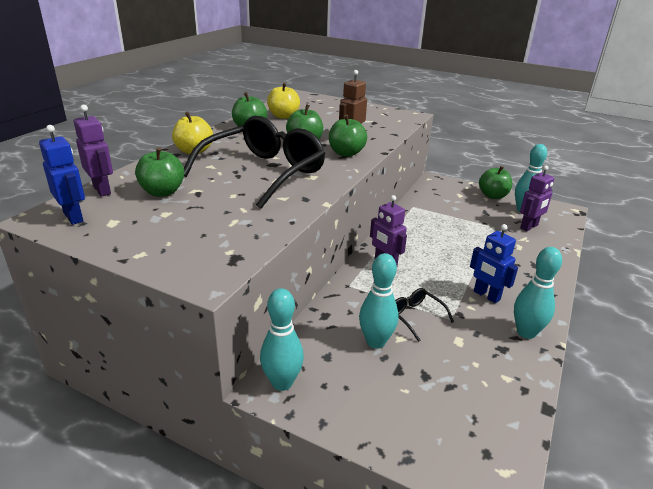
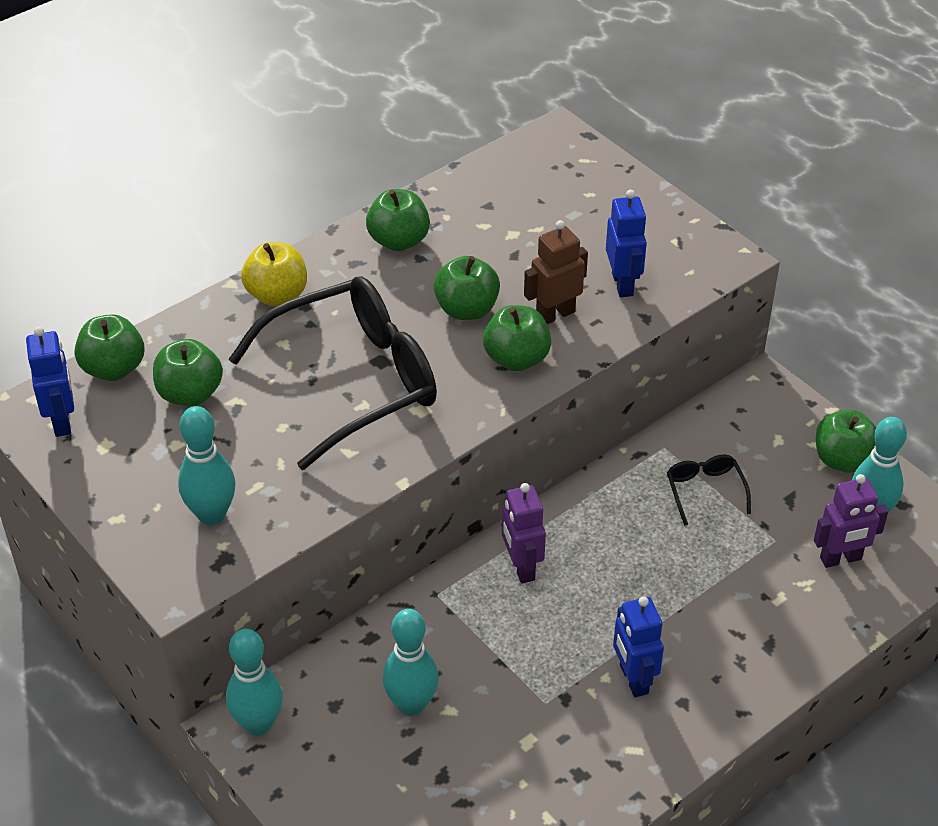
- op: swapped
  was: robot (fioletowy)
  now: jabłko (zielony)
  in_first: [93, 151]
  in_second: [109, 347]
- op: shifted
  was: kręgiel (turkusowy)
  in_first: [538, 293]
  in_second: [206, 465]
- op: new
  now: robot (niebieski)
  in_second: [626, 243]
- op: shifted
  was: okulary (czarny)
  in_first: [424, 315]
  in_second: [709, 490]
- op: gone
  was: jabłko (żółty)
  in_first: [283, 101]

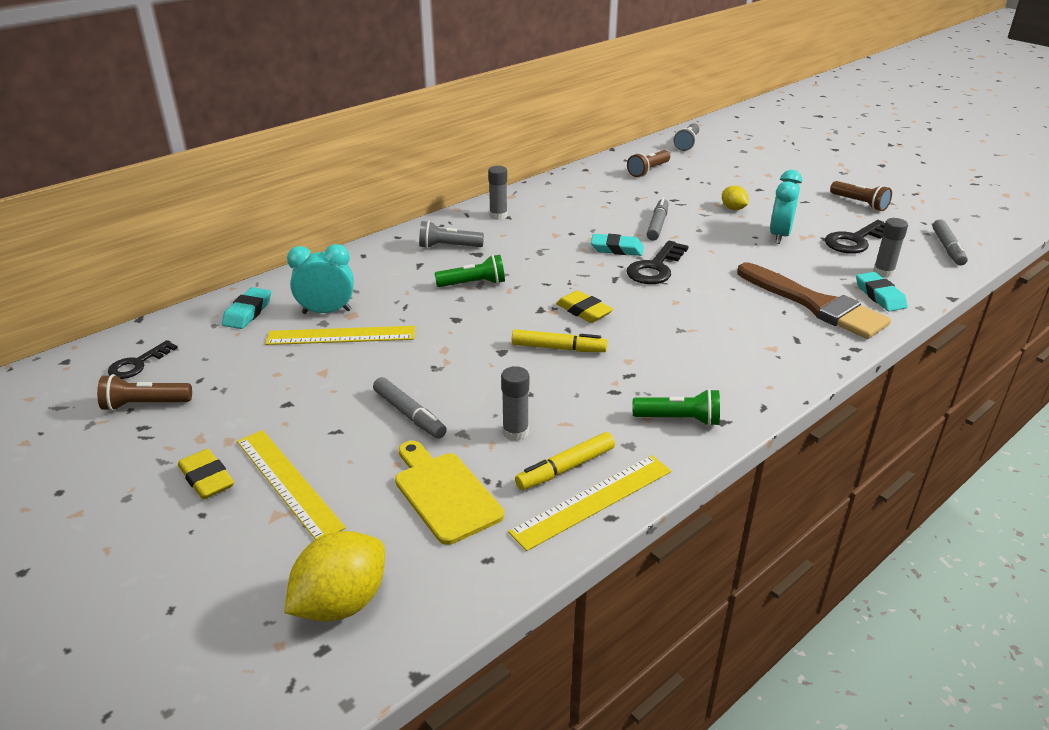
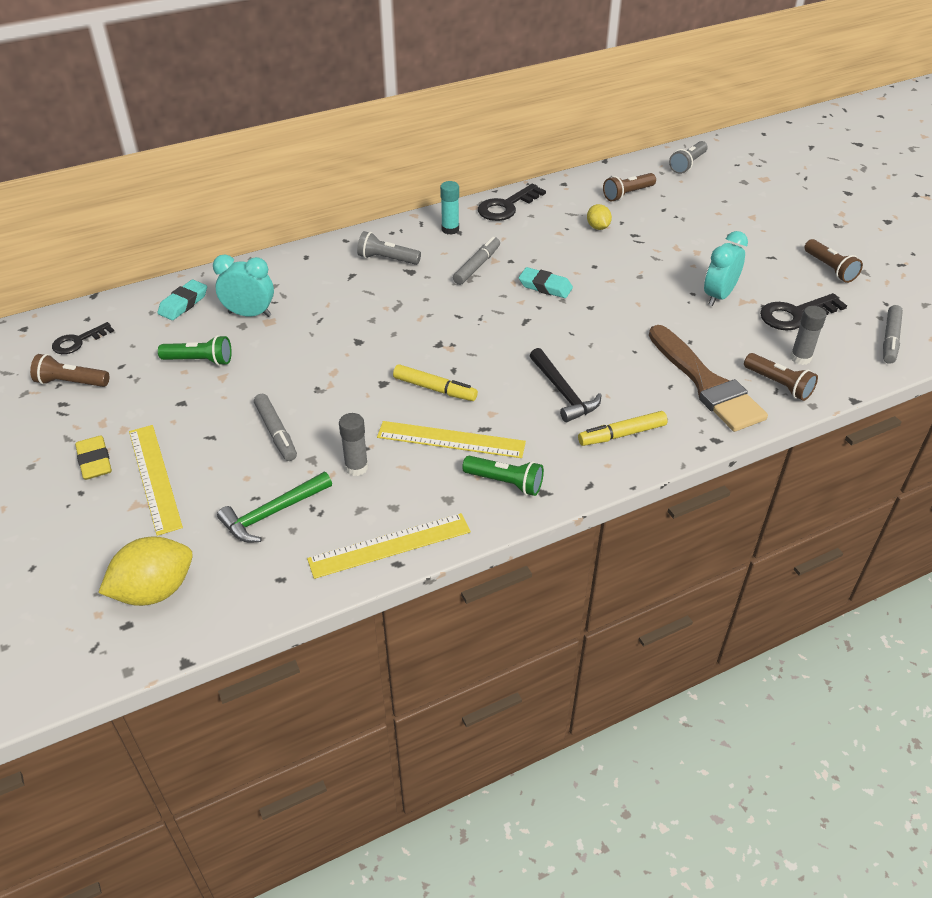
- op: shifted
  was: latarka (zielony)
  in_first: [469, 271]
  in_second: [195, 350]
- op: swapped
  was: deska do krojenia (żółty)
  now: młotek (zielony)
  in_first: [449, 493]
  in_second: [274, 507]
- op: shifted
  was: linijka (żółty)
  in_first: [340, 335]
  in_second: [451, 439]
- op: repainted
  was: klej w sztyfcie (szary)
  now: klej w sztyfcie (turkusowy)
  in_first: [498, 193]
  in_second: [449, 208]
- op: shifted
  was: flamaster (szary)
  in_first: [657, 219]
  in_second: [476, 261]
- op: shifted
  was: klucz (czarny)
  in_first: [657, 262]
  in_second: [512, 202]
- op: new
  now: młotek (czarny)
  in_second: [566, 385]
- op: shifted
  was: flamaster (żółty)
  in_first: [565, 461]
  in_second: [623, 428]
- op: shifted
  was: cytryna (żółty)
  in_first: [735, 198]
  in_second: [599, 217]
- op: swapped
  was: gumka do mazania (turkusowy)
  now: latarka (brązowy)
  in_first: [881, 292]
  in_second: [781, 377]
- op: gone
  was: gumka do mazania (żółty)
  in_first: [584, 306]

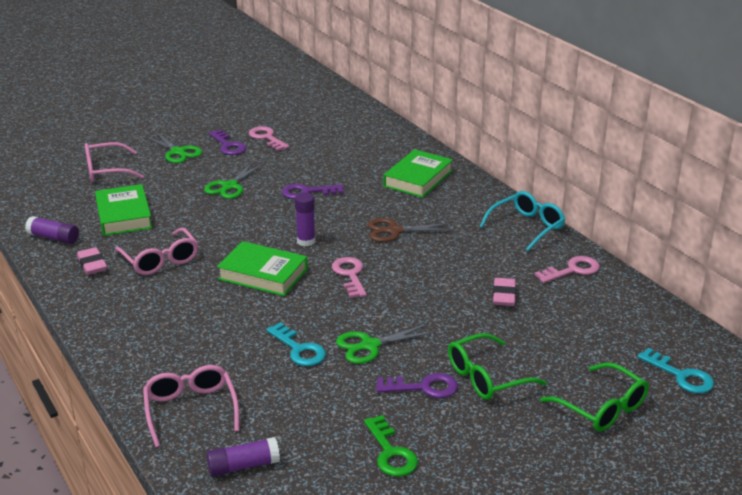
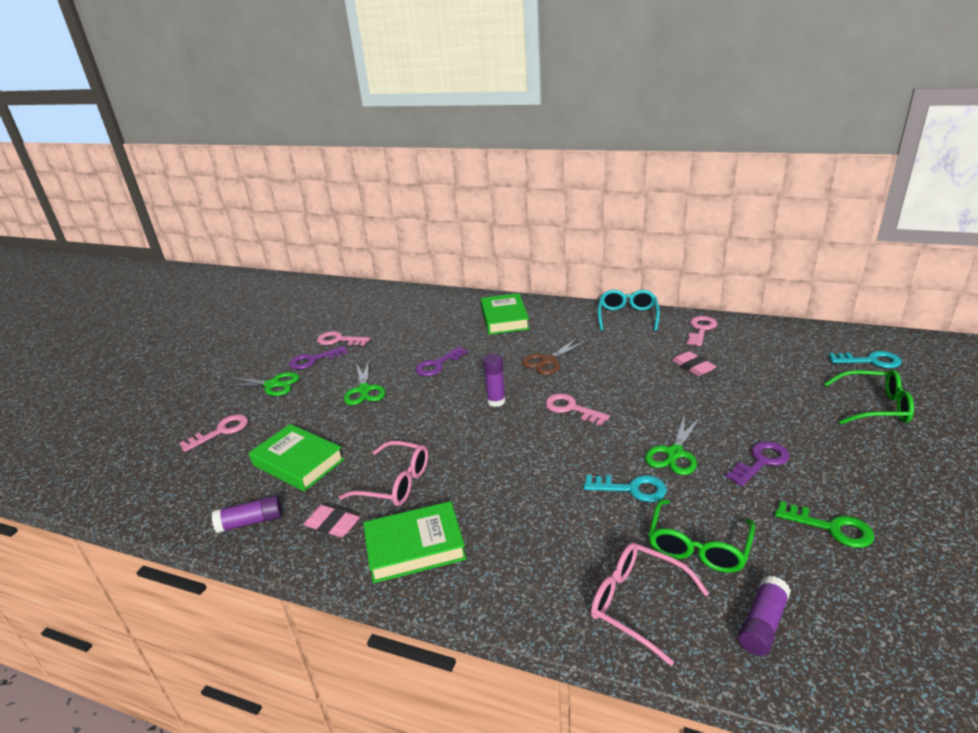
- op: swapped
  was: okulary (różowy)
  now: klucz (różowy)
  in_first: [114, 162]
  in_second: [213, 433]
- op: rotated
  was: klucz (fioletowy)
  in_first: [228, 142]
  in_second: [318, 357]
  clockwise: 135
- op: shifted
  was: książka (zielony)
  in_first: [262, 268]
  in_second: [415, 542]
- op: shifted
  was: okulary (zielony)
  in_first: [497, 366]
  in_second: [701, 536]

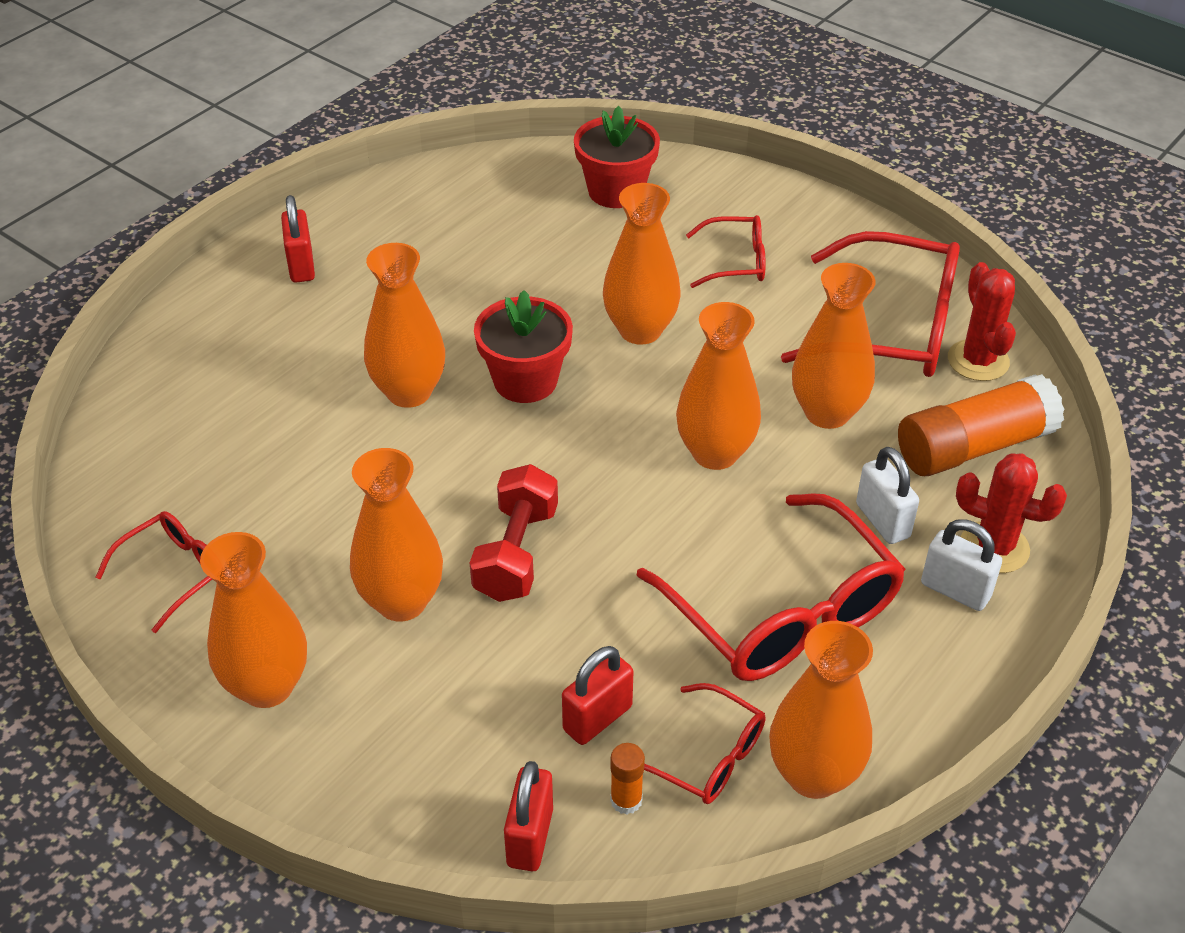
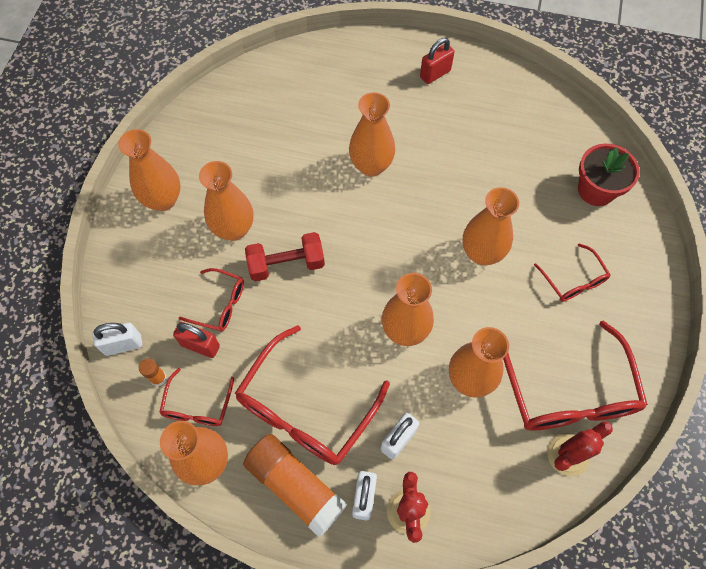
- op: repainted
  was: kłódka (czerwony)
  now: kłódka (biały)
  in_first: [528, 816]
  in_second: [117, 339]
- op: shifted
  was: okulary (czerwony)
  in_first: [154, 572]
  in_second: [211, 300]
- op: shifted
  was: klej w sztyfcie (pomarańczowy)
  in_first: [981, 425]
  in_second: [295, 485]
- op: gone
  was: doniczka (czerwony)
  in_first: [523, 346]

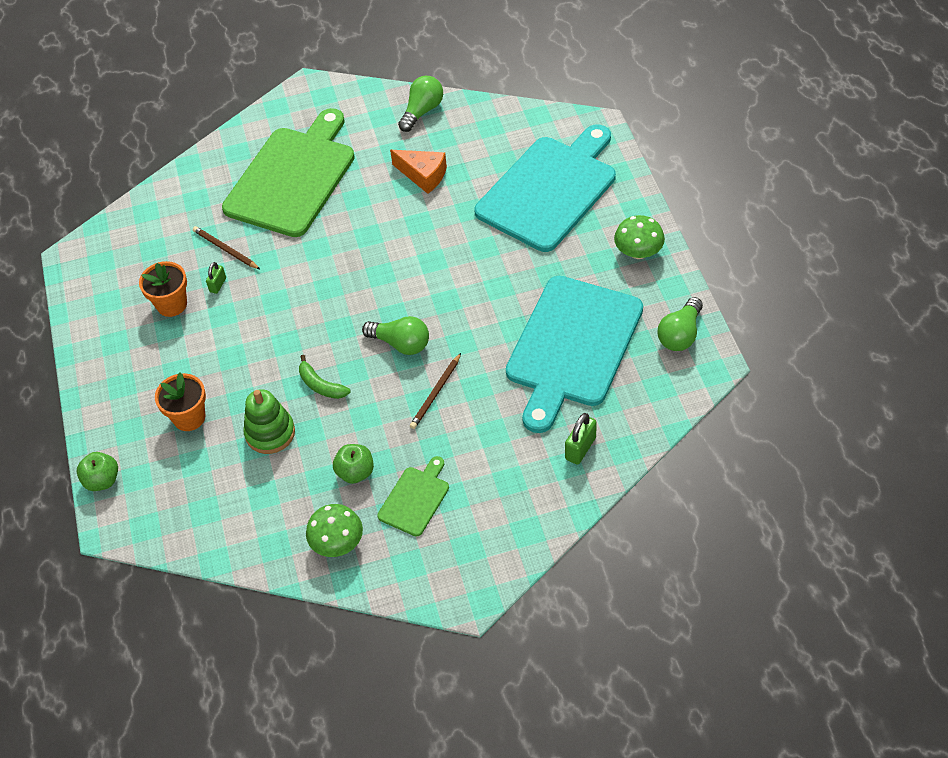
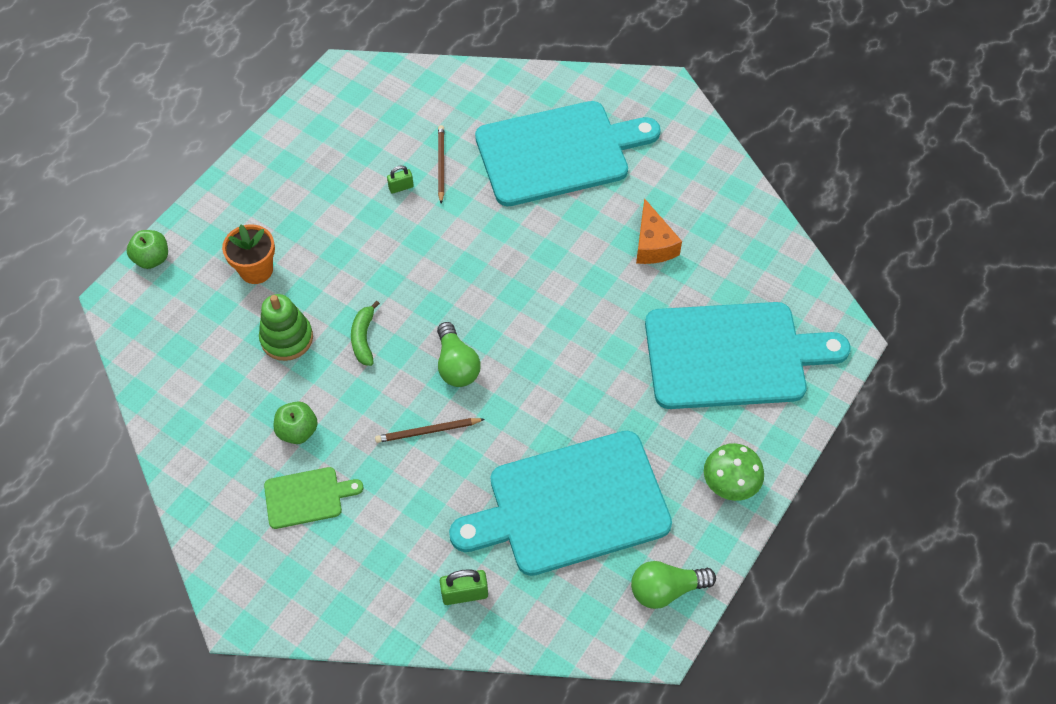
- op: repainted
  was: deska do krojenia (zielony)
  now: deska do krojenia (turkusowy)
  in_first: [288, 172]
  in_second: [568, 153]
- op: gone
  was: doniczka (pomarańczowy)
  in_first: [163, 289]
- op: gone
  was: grzyb (zielony)
  in_first: [334, 530]
- op: gone
  was: żarówka (zielony)
  in_first: [420, 104]

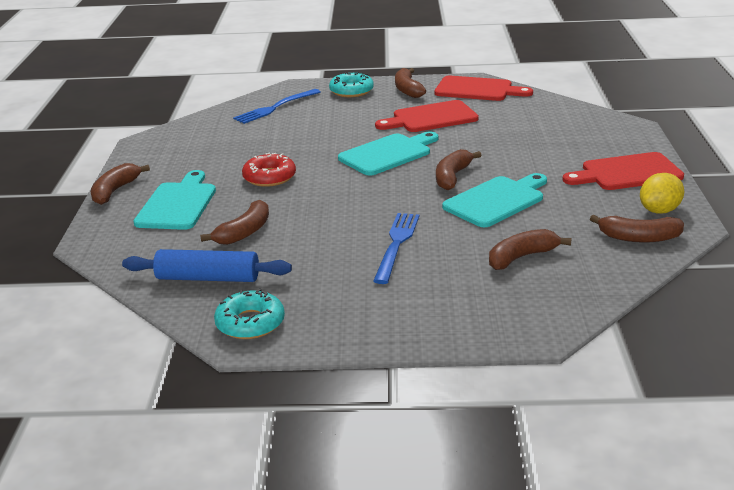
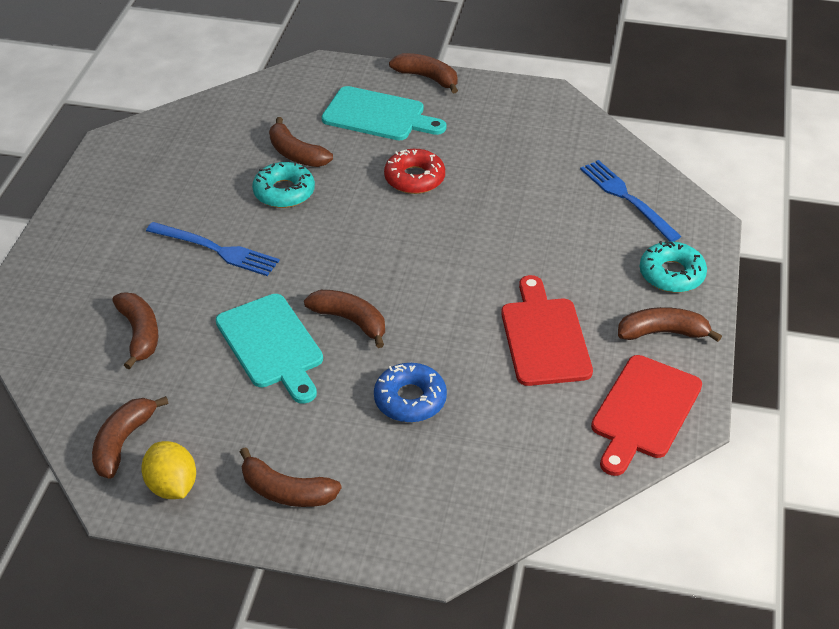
- op: swapped
  was: deska do krojenia (czerwony)
  now: banan (brązowy)
  in_first: [623, 171]
  in_second: [291, 477]
- op: shifted
  was: donut (turkusowy)
  in_first: [249, 314]
  in_second: [283, 185]
- op: new
  now: donut (niebieski)
  in_second: [410, 393]
- op: gone
  was: wałek do ciasta (niebieski)
  in_first: [207, 265]
- op: gone
  was: deska do krojenia (turkusowy)
  in_first: [388, 153]

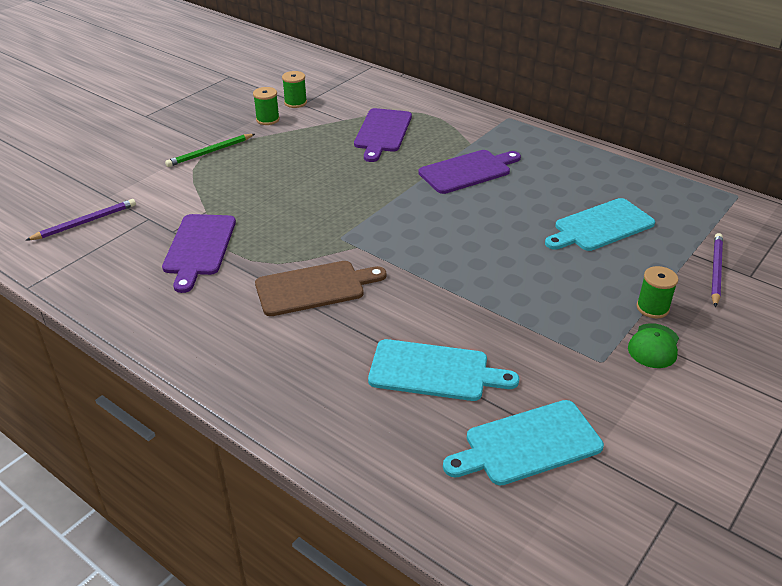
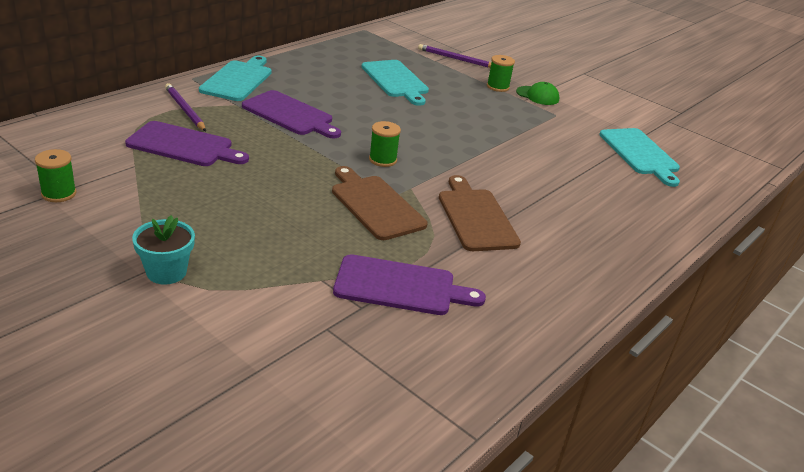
- op: swapped
  was: ołówek (zielony)
  now: doniczka (turkusowy)
  in_first: [210, 150]
  in_second: [163, 249]
- op: shifted
  was: ołówek (fioletowy)
  in_first: [80, 220]
  in_second: [185, 107]
- op: shifted
  was: deska do krojenia (turkusowy)
  in_first: [443, 370]
  in_second: [235, 78]
- op: rotated
  was: deska do krojenia (fioletowy)
  in_first: [469, 172]
  in_second: [291, 114]
  clockwise: 150
- op: new
  now: deska do krojenia (brązowy)
  in_second: [380, 203]
- op: shifted
  was: szpulka (zielony)
  in_first: [266, 106]
  in_second: [385, 144]

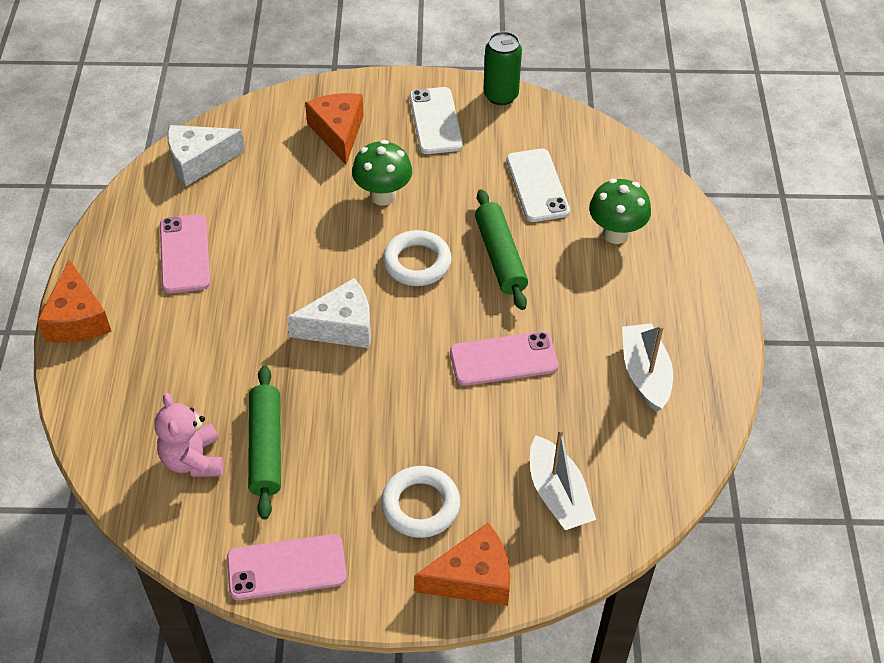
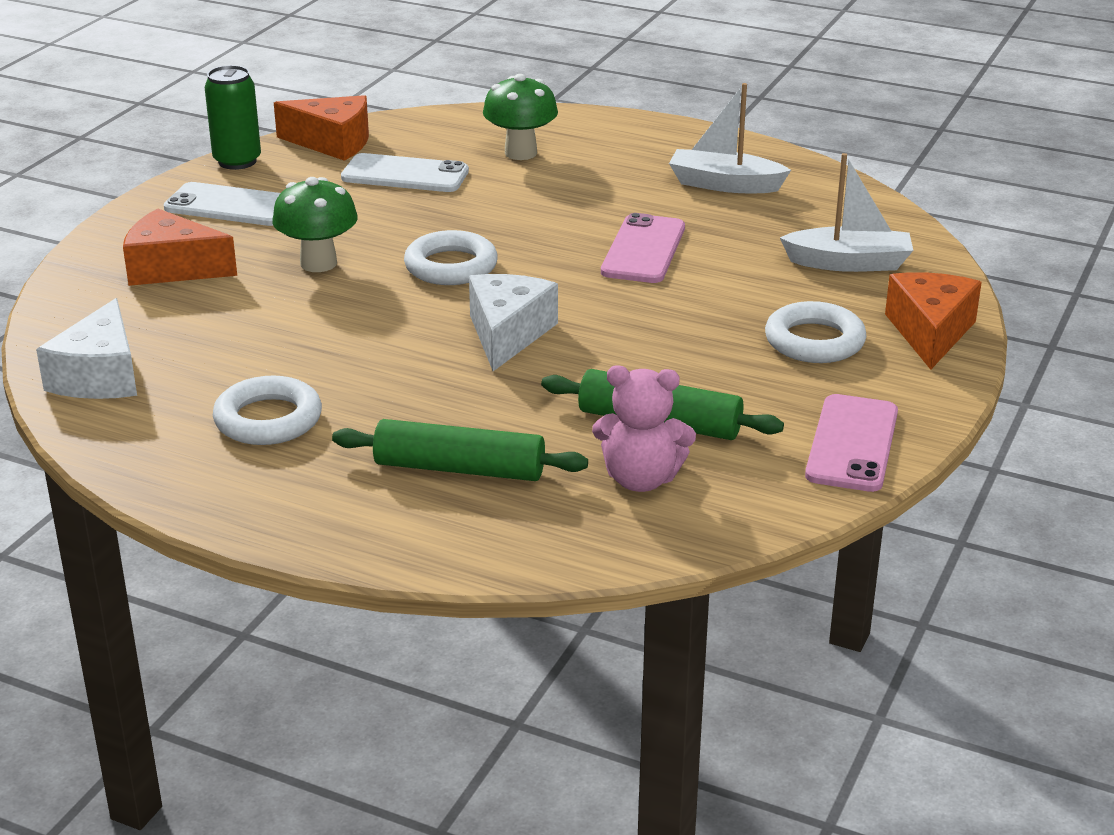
- op: swapped
  was: telefon (różowy)
  now: pierścień (biały)
  in_first: [185, 253]
  in_second: [267, 410]
- op: shifted
  was: ser (pomarańczowy)
  in_first: [74, 301]
  in_second: [321, 128]
- op: shifted
  was: wałek do ciasta (zielony)
  in_first: [501, 249]
  in_second: [460, 450]

